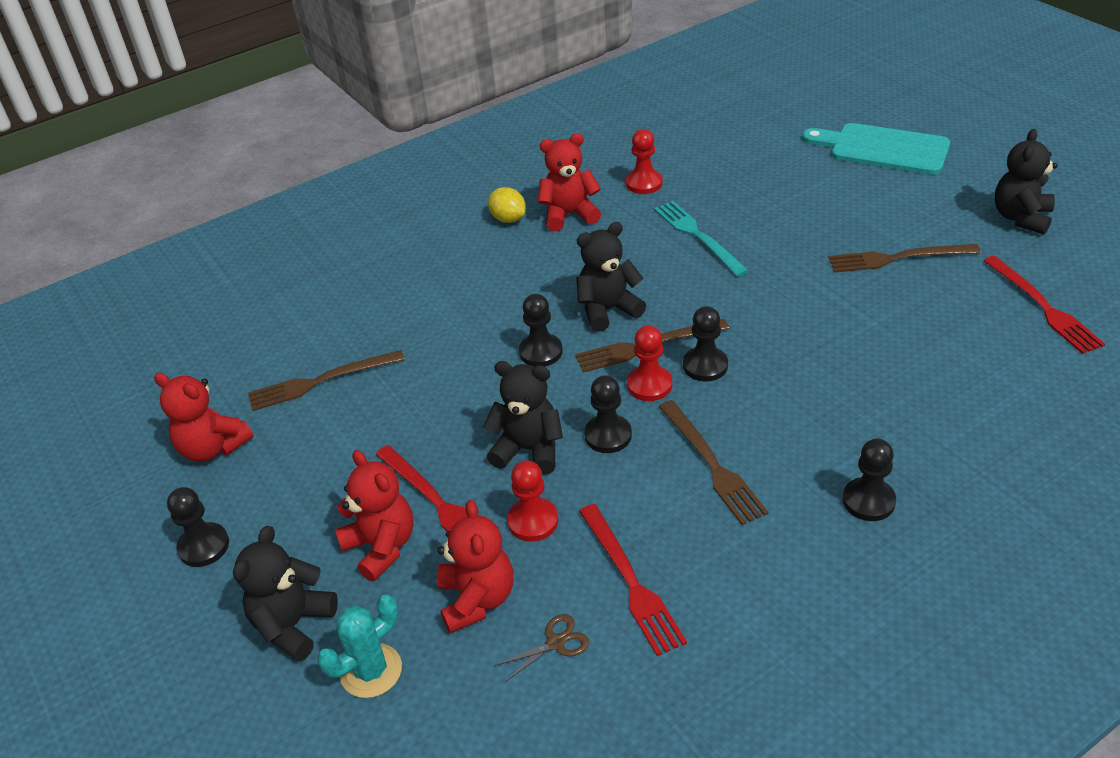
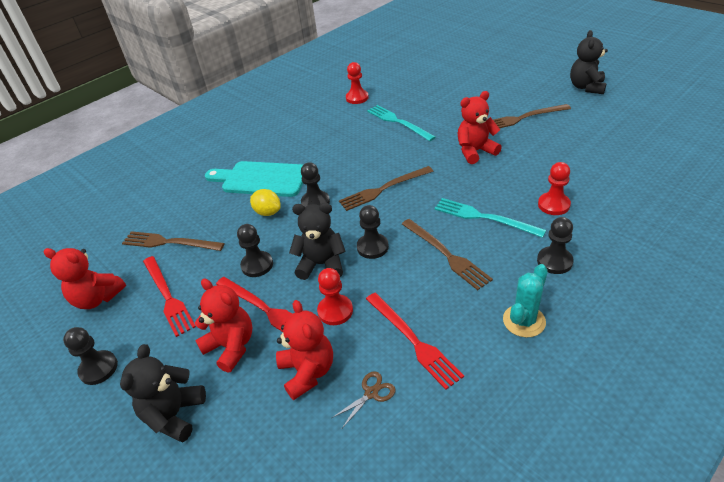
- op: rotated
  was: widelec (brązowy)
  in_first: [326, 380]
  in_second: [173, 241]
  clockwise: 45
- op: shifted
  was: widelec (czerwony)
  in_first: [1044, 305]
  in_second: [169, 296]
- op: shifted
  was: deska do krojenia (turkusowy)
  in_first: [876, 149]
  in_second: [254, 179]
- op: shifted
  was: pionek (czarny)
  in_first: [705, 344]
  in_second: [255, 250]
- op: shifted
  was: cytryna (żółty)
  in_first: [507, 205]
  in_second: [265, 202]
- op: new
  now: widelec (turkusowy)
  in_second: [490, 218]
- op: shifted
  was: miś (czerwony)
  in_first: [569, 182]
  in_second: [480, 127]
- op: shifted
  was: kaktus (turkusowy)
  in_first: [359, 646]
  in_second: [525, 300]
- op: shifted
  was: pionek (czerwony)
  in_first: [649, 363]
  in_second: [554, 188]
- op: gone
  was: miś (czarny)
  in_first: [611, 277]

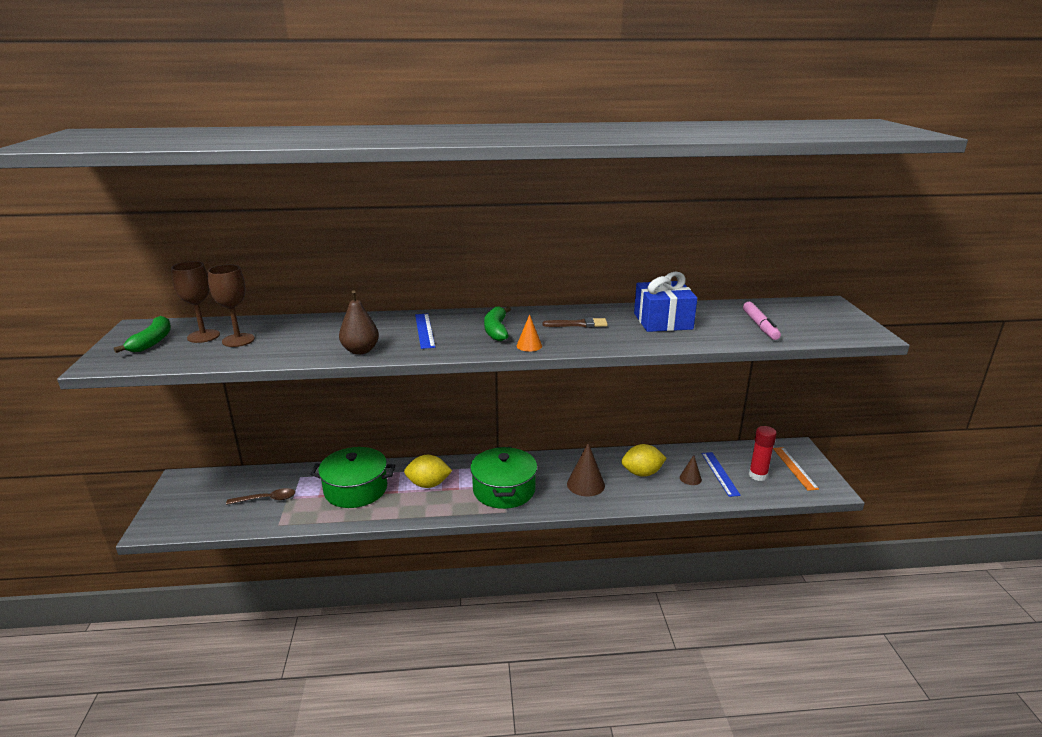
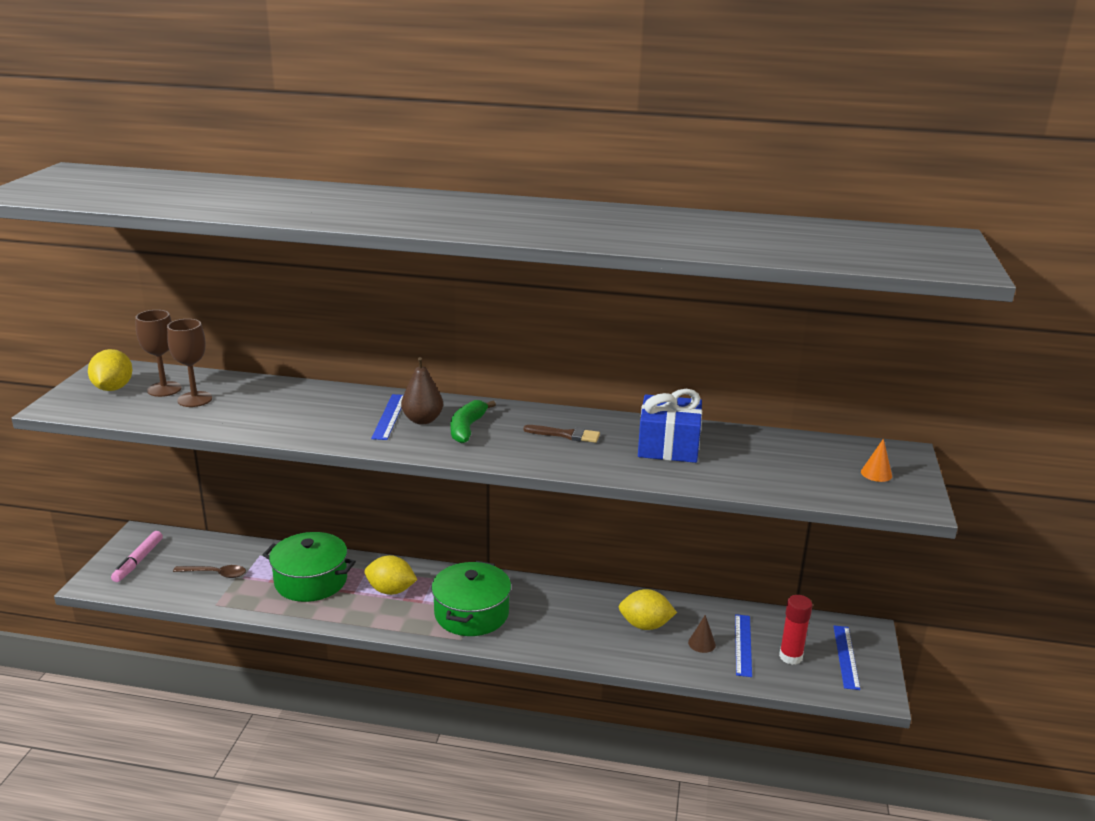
- op: swapped
  was: banan (zielony)
  now: cytryna (żółty)
  in_first: [142, 334]
  in_second: [110, 370]
- op: shifted
  was: flamaster (różowy)
  in_first: [762, 321]
  in_second: [137, 556]
- op: shifted
  was: gruszka (brązowy)
  in_first: [359, 322]
  in_second: [422, 391]
- op: repainted
  was: linijka (pomarańczowy)
  now: linijka (niebieski)
  in_first: [796, 469]
  in_second: [847, 657]
- op: shifted
  was: stożek (pomarańczowy)
  in_first: [529, 333]
  in_second: [876, 460]
- op: gone
  was: stożek (brązowy)
  in_first: [586, 469]

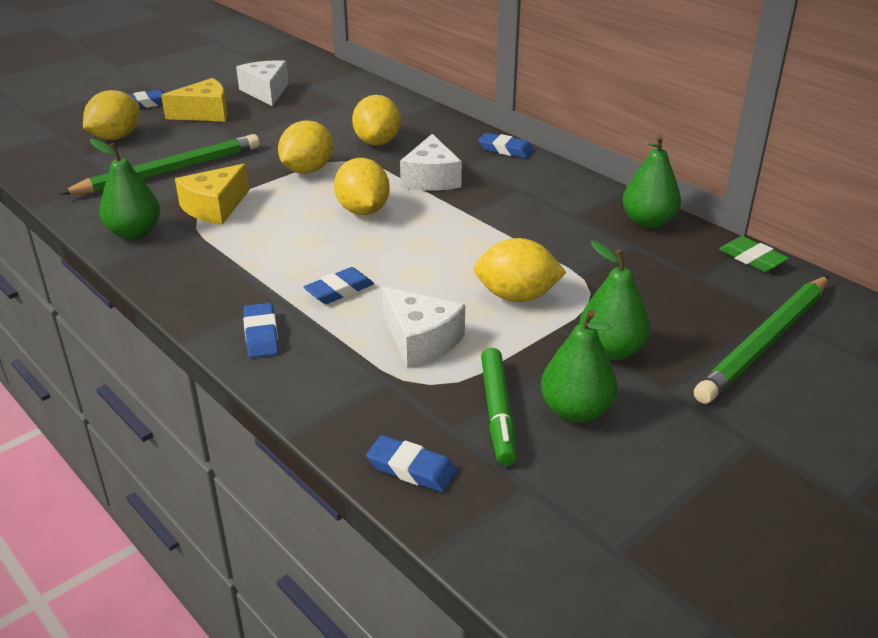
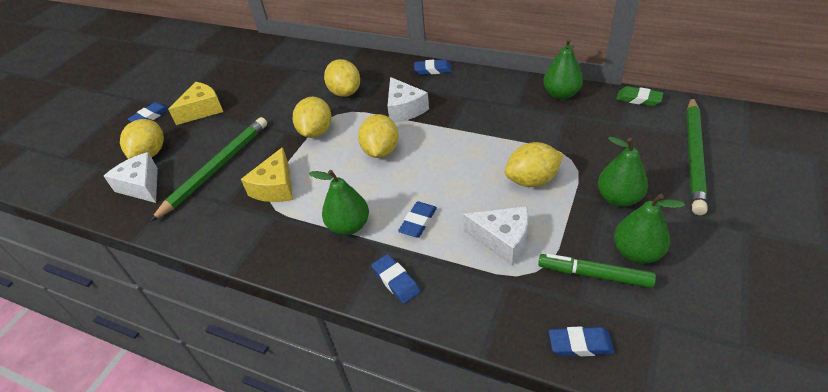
- op: shifted
  was: ser (biały)
  in_first: [262, 83]
  in_second: [131, 177]
- op: shifted
  was: gruszka (zielony)
  in_first: [125, 189]
  in_second: [339, 202]
- op: rotated
  was: cytryna (żółty)
  in_first: [362, 186]
  in_second: [378, 136]
  clockwise: 45
- op: rotated
  was: flamaster (zielony)
  in_first: [499, 407]
  in_second: [597, 271]
  clockwise: 135

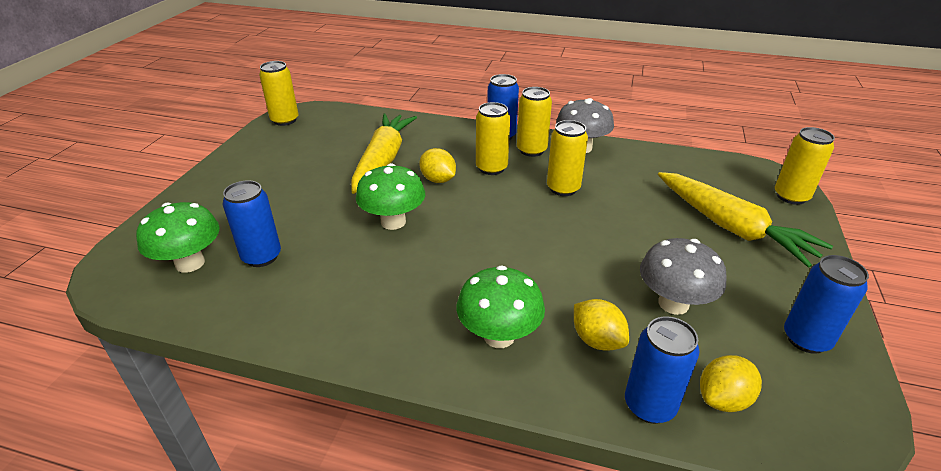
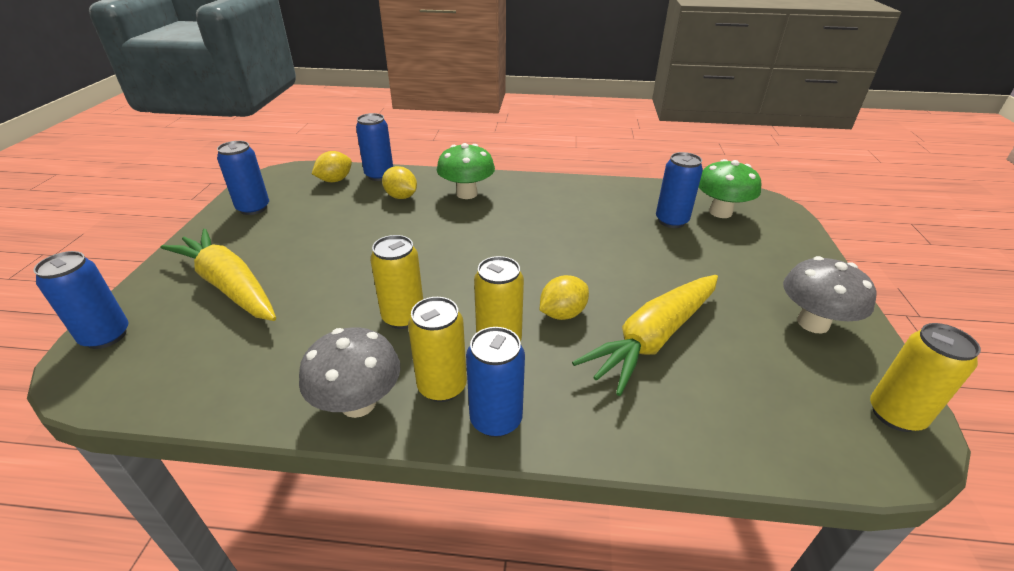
- op: repainted
  was: puszka (żółty)
  now: puszka (niebieski)
  in_first: [805, 166]
  in_second: [81, 300]
- op: rotated
  was: cytryna (żółty)
  in_first: [437, 165]
  in_second: [564, 297]
  clockwise: -75
- op: rotated
  was: marchewka (żółty)
  in_first: [384, 154]
  in_second: [645, 335]
  clockwise: 45
- op: shifted
  was: grzyb (szary)
  in_first: [683, 276]
  in_second: [830, 294]
- op: gone
  was: grzyb (zielony)
  in_first: [390, 196]

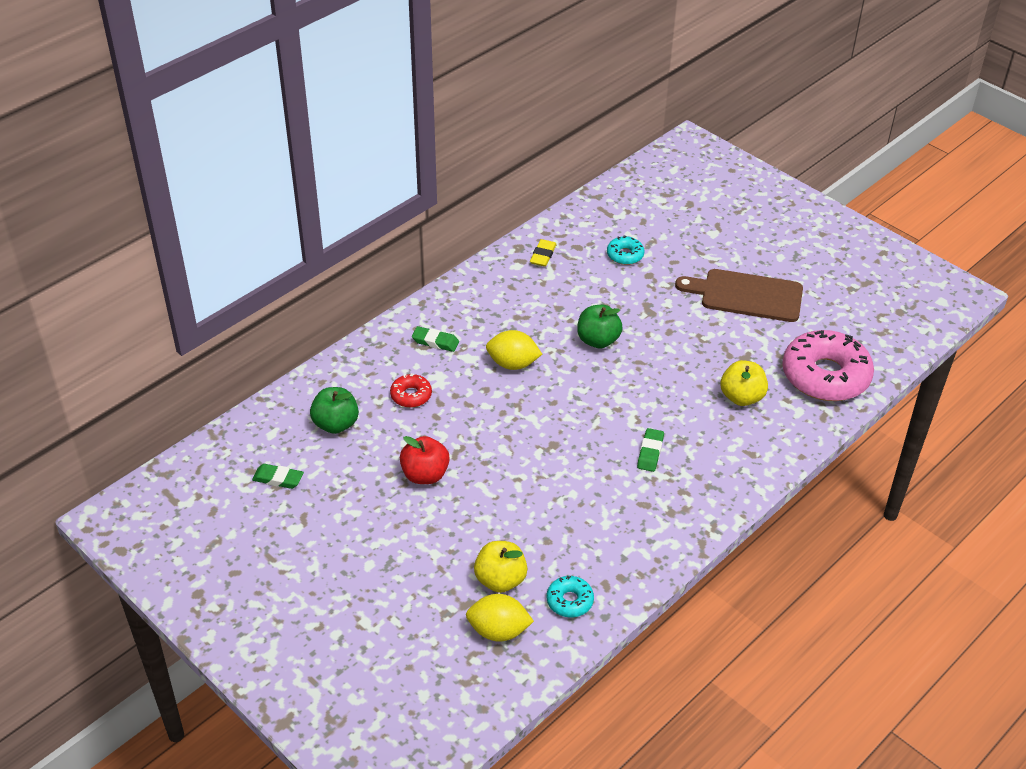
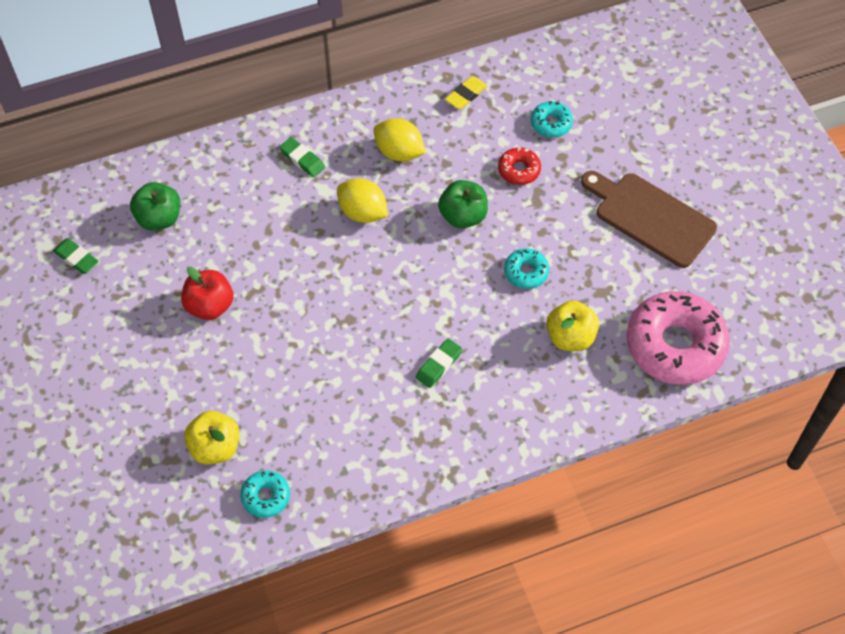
- op: shifted
  was: cytryna (żółty)
  in_first: [500, 618]
  in_second: [399, 139]
- op: shifted
  was: donut (czerwony)
  in_first: [411, 390]
  in_second: [519, 166]
- op: new
  now: donut (turkusowy)
  in_second: [526, 268]

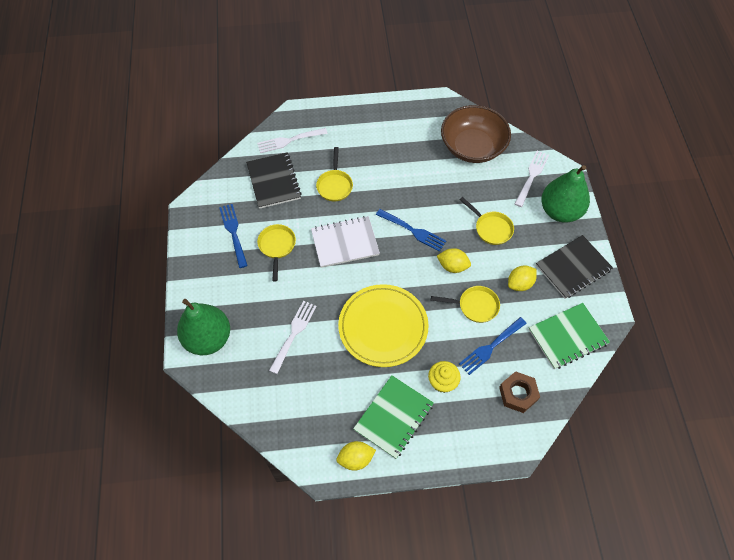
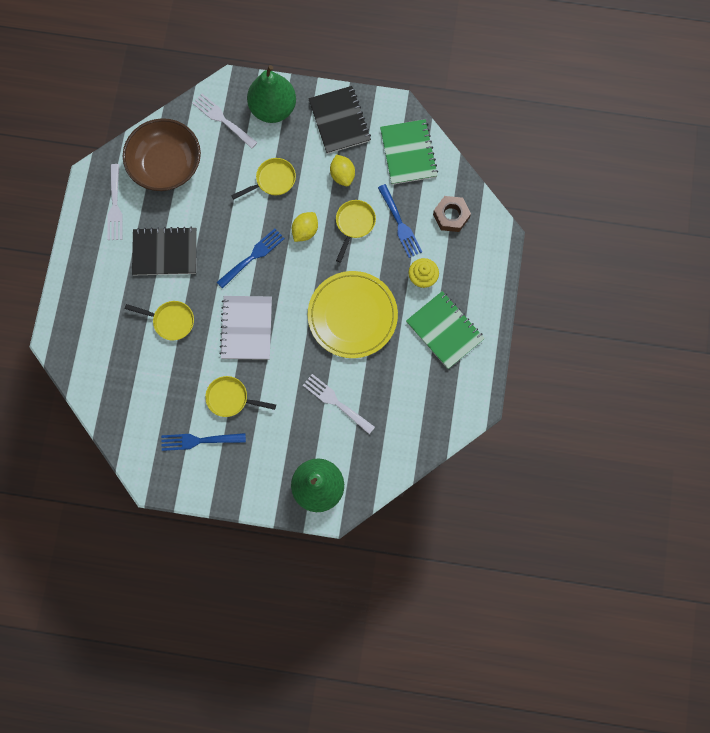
- op: shifted
  was: widelec (biały)
  in_first: [292, 140]
  in_second: [115, 202]
- op: shifted
  was: zeszyt (czarny)
  in_first: [274, 180]
  in_second: [164, 251]
- op: gone
  was: cytryna (żółty)
  in_first: [356, 456]

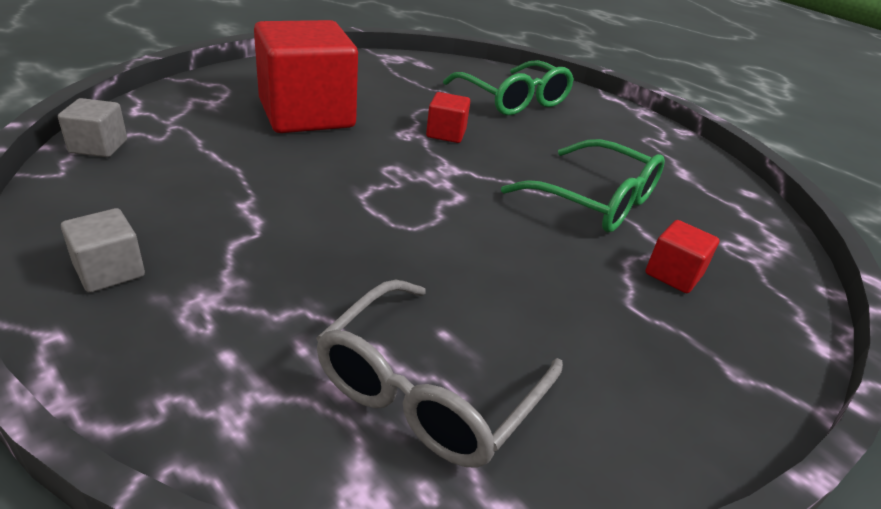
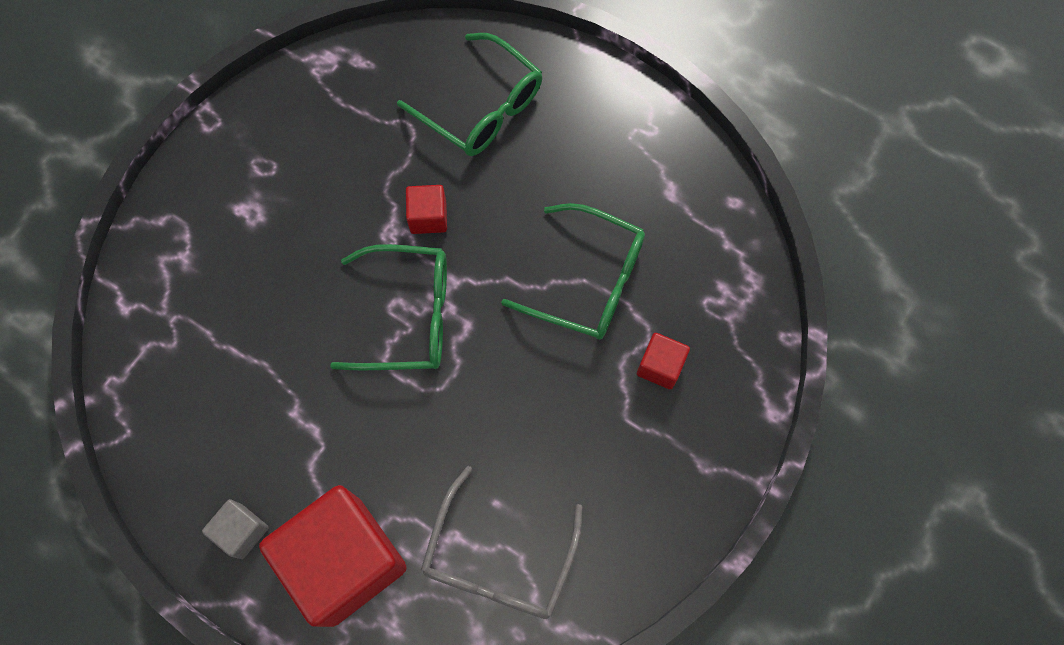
- op: shifted
  was: sześcian (czerwony)
  in_first: [306, 76]
  in_second: [333, 556]
- op: new
  now: okulary (zielony)
  in_second: [388, 307]
- op: gone
  was: sześcian (szary)
  in_first: [92, 127]

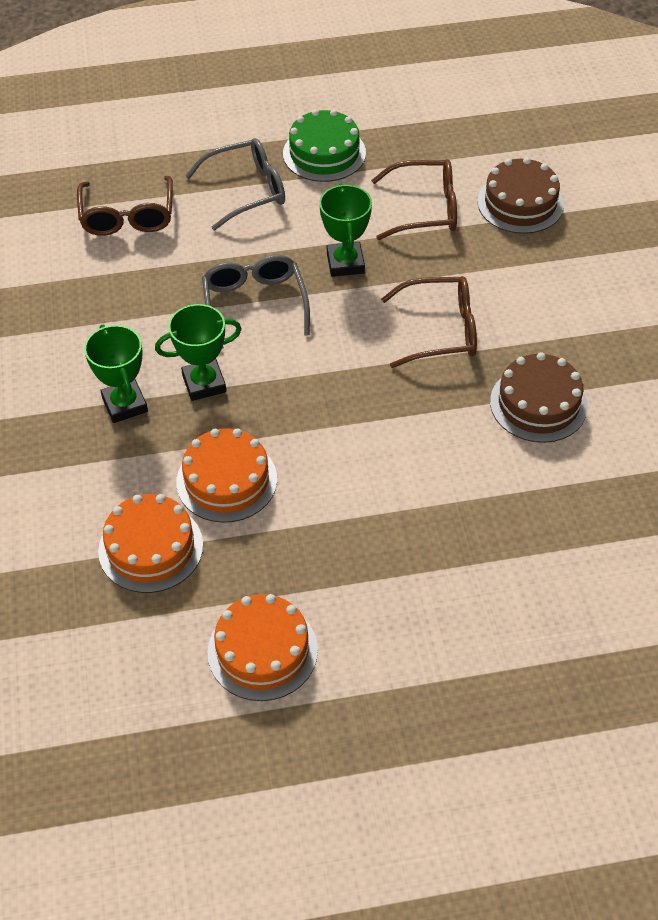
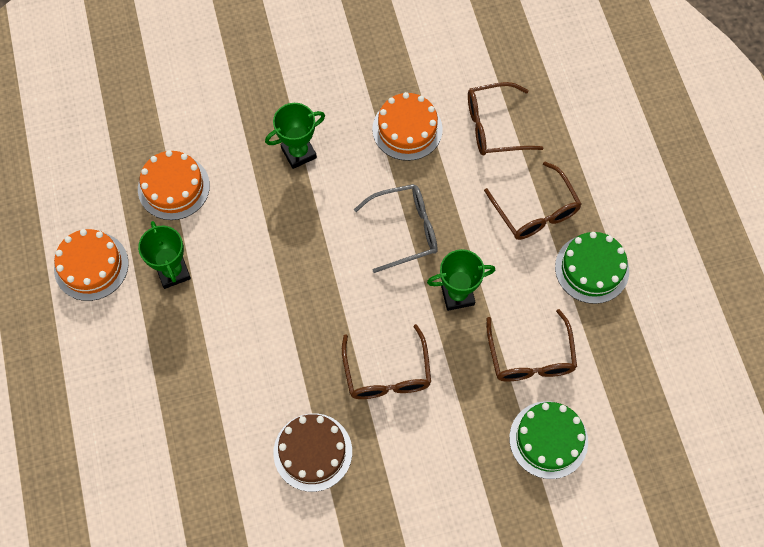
- op: shifted
  was: puchar (zielony)
  in_first: [198, 352]
  in_second: [164, 255]
- op: shifted
  was: tort (pomarańczowy)
  in_first: [226, 475]
  in_second: [407, 126]
- op: repainted
  was: okulary (szary)
  now: okulary (brązowy)
  in_first: [235, 184]
  in_second: [532, 201]
- op: repainted
  was: tort (brązowy)
  now: tort (zielony)
  in_first: [520, 195]
  in_second: [548, 440]

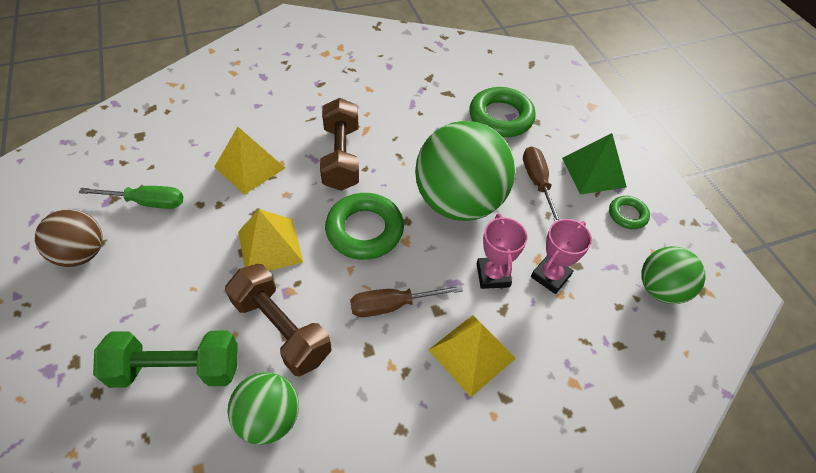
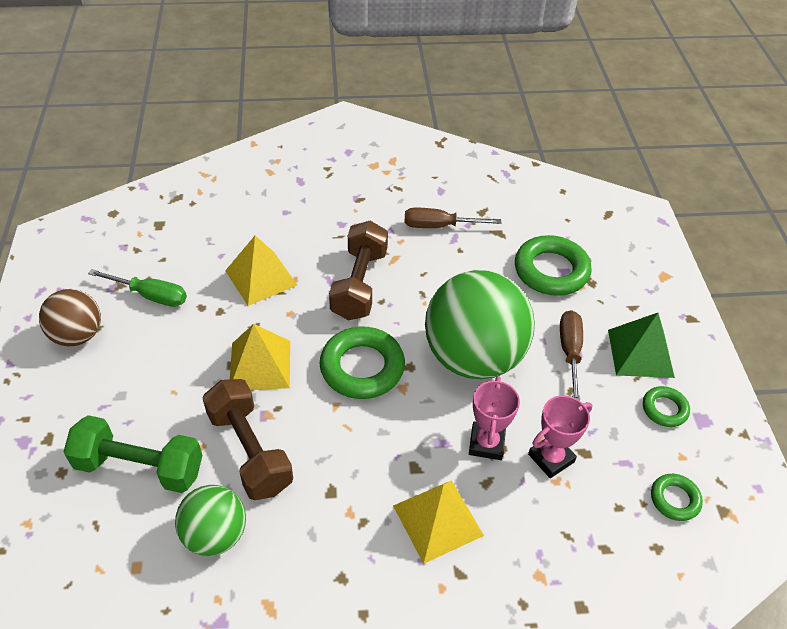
- op: shifted
  was: śrubokręt (brązowy)
  in_first: [406, 301]
  in_second: [453, 218]
- op: swapped
  was: piłka (zielony)
  now: pierścień (zielony)
  in_first: [673, 275]
  in_second: [677, 497]

